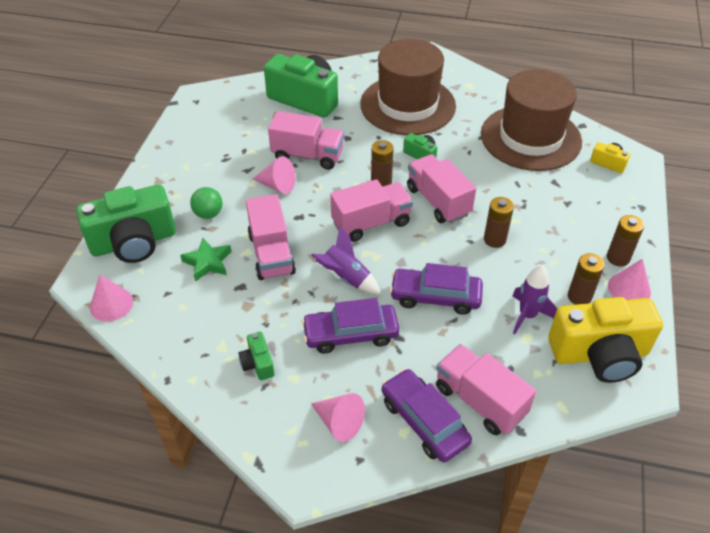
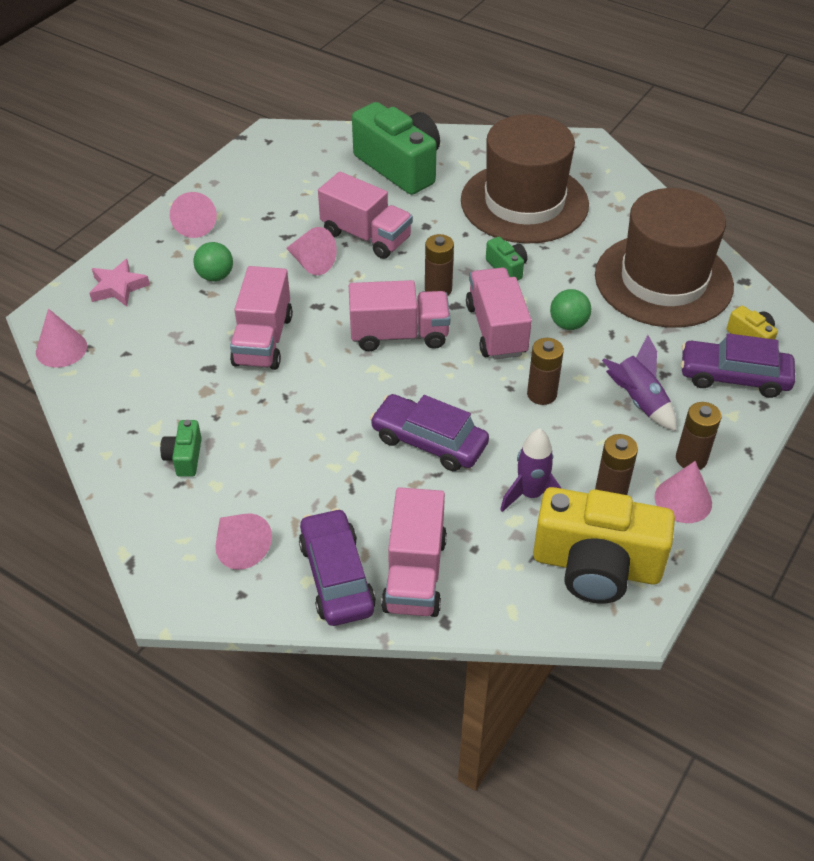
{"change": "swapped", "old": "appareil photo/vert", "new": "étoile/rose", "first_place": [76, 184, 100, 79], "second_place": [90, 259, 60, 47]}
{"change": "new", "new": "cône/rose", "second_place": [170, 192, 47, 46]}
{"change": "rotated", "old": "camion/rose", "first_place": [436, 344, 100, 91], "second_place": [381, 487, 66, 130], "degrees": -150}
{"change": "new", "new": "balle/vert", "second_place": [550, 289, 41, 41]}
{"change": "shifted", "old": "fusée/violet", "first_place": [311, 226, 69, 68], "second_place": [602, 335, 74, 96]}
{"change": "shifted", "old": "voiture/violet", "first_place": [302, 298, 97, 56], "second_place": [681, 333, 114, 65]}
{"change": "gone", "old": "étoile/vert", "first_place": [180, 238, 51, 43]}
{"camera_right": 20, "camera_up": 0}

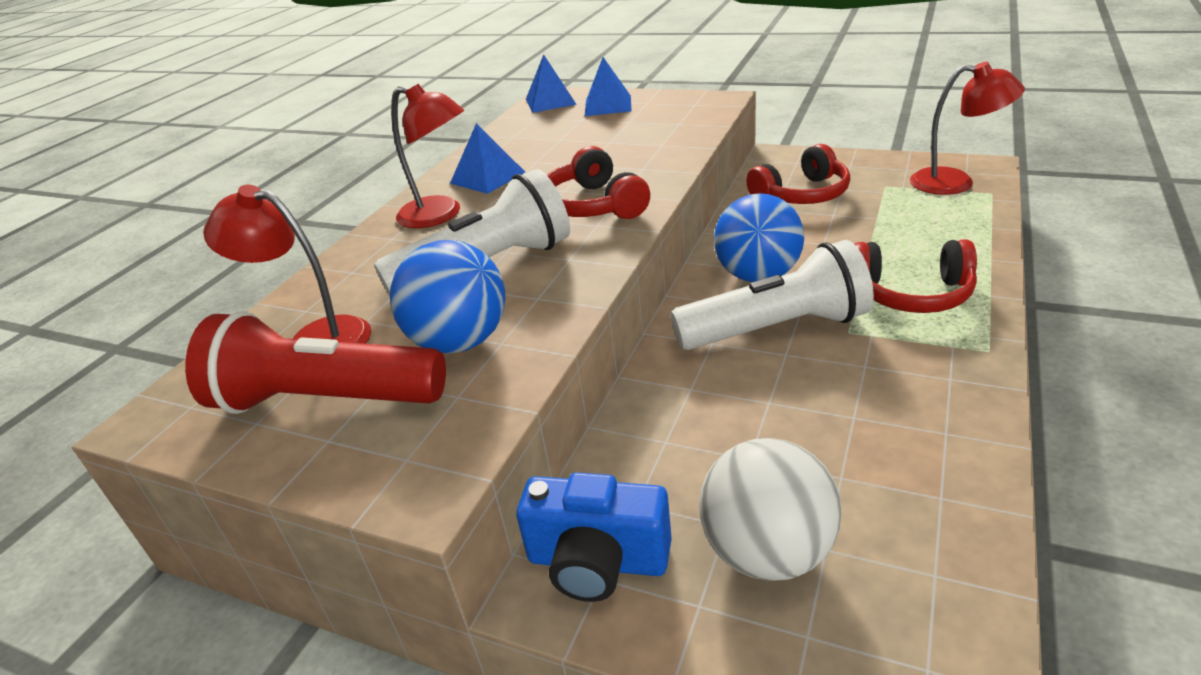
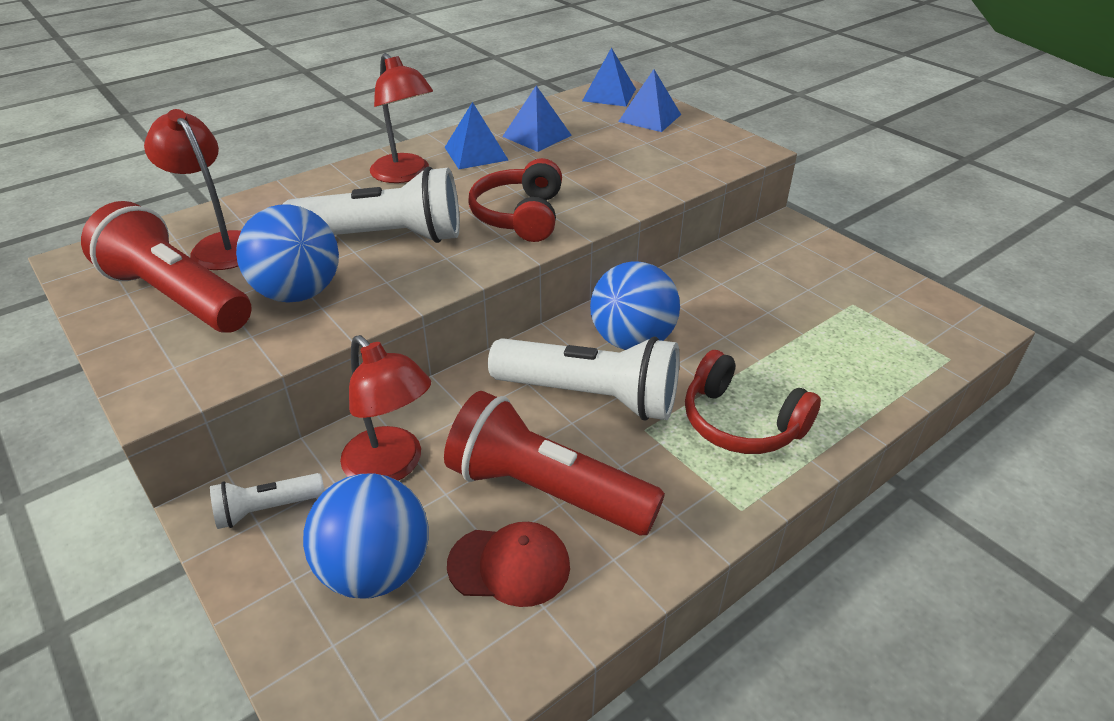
{"change": "swapped", "old": "appareil photo/bleu", "new": "lampe de poche/blanc", "first_place": [516, 472, 156, 130], "second_place": [210, 473, 114, 56]}
{"change": "repainted", "old": "balle/blanc", "new": "balle/bleu", "first_place": [699, 438, 143, 143], "second_place": [303, 473, 125, 125]}
{"change": "shifted", "old": "lampe/rouge", "first_place": [910, 62, 115, 133], "second_place": [340, 335, 91, 146]}
{"change": "new", "new": "lampe de poche/rouge", "second_place": [444, 391, 221, 144]}
{"change": "new", "new": "casquette/rouge", "second_place": [447, 522, 123, 85]}
{"change": "new", "new": "pyramide/bleu", "second_place": [502, 86, 70, 66]}
{"change": "gone", "old": "casque audio/rouge", "first_place": [746, 144, 104, 60]}
{"camera_right": 25, "camera_up": 5}

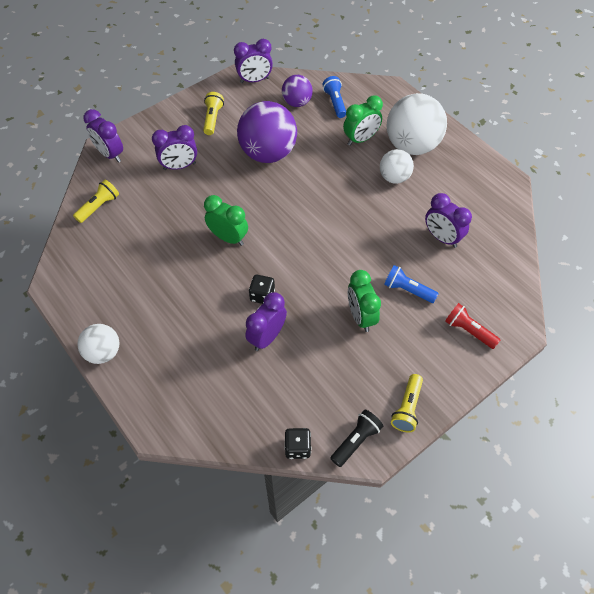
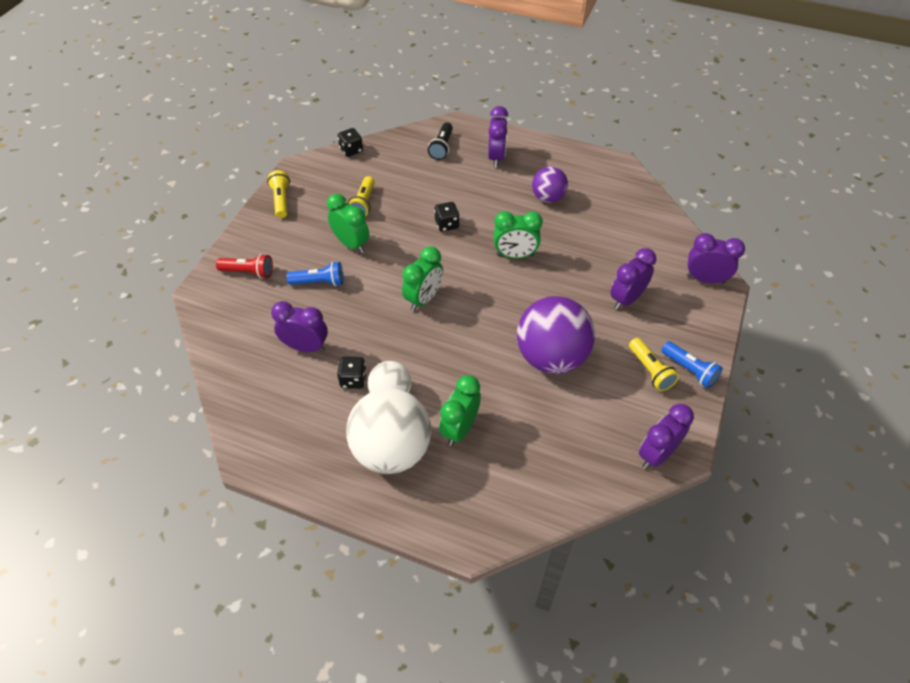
{"change": "new", "new": "dé/noir", "second_place": [337, 356, 30, 33]}
{"change": "shifted", "old": "lampe de poche/jaune", "first_place": [73, 180, 46, 43], "second_place": [348, 176, 27, 41]}
{"change": "new", "new": "réveil/vert", "second_place": [402, 246, 41, 65]}
{"change": "shifted", "old": "lampe de poche/noir", "first_place": [330, 410, 53, 57], "second_place": [428, 123, 25, 37]}
{"change": "shifted", "old": "réveil/violet", "first_place": [245, 292, 42, 59], "second_place": [488, 106, 20, 61]}
{"change": "shifted", "old": "balle/violet", "first_place": [282, 75, 31, 32], "second_place": [532, 166, 36, 37]}
{"change": "shifted", "old": "lampe de poche/bleu", "first_place": [323, 76, 23, 42], "second_place": [661, 341, 62, 47]}
{"change": "gone", "old": "balle/blanc", "first_place": [77, 324, 42, 40]}
{"camera_right": 150, "camera_up": -5}

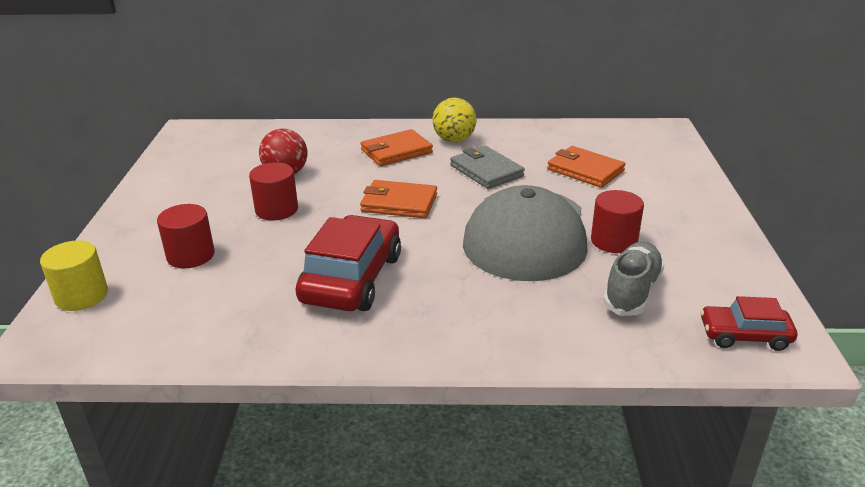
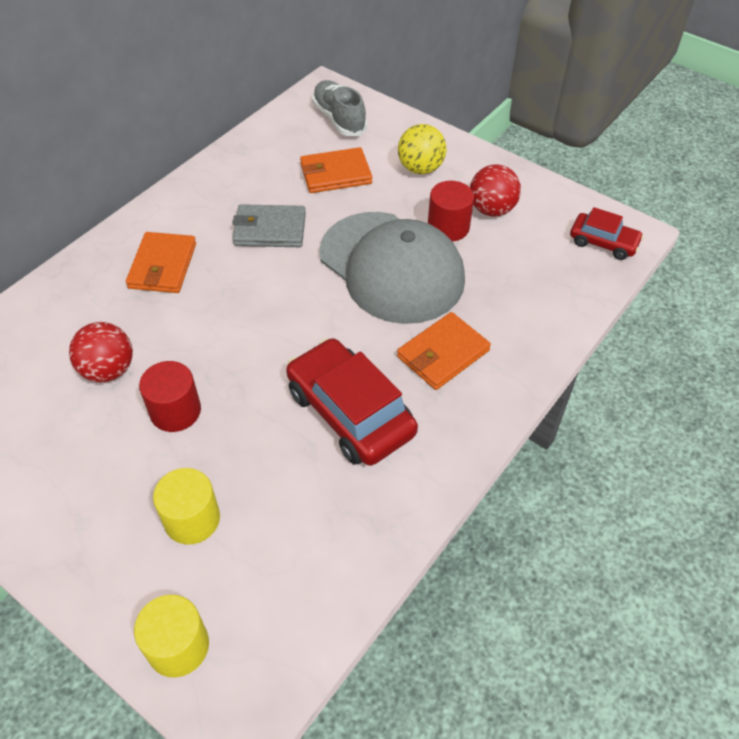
{"change": "repainted", "old": "cylindre/rouge", "new": "cylindre/jaune", "first_place": [157, 204, 58, 64], "second_place": [153, 468, 67, 77]}
{"change": "shifted", "old": "chaussure/gris", "first_place": [603, 242, 61, 74], "second_place": [312, 80, 55, 56]}
{"change": "shifted", "old": "portefeuille/orange", "first_place": [360, 180, 77, 38], "second_place": [397, 312, 94, 78]}
{"change": "shifted", "old": "balle/jaune", "first_place": [432, 98, 45, 44], "second_place": [398, 124, 48, 50]}
{"change": "new", "new": "balle/rouge", "second_place": [470, 164, 51, 53]}
{"change": "rotated", "old": "voiture/rouge", "first_place": [700, 296, 97, 55], "second_place": [570, 207, 74, 53], "degrees": -105}
{"camera_right": -55, "camera_up": 20}

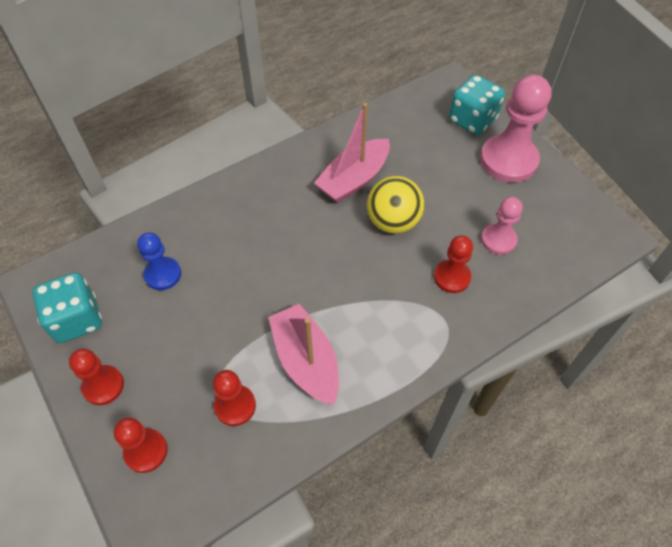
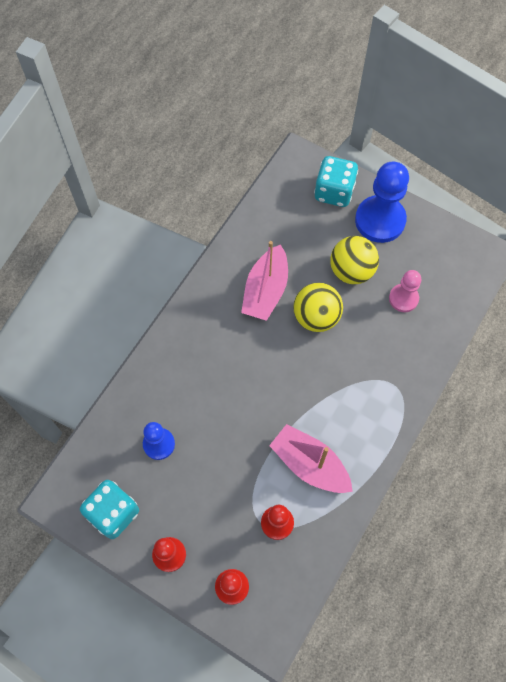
{"change": "new", "new": "balle/jaune", "second_place": [330, 236, 49, 48]}
{"change": "repainted", "old": "pion/rose", "new": "pion/bleu", "first_place": [480, 75, 72, 108], "second_place": [355, 162, 54, 81]}
{"change": "gone", "old": "pion/rouge", "first_place": [434, 235, 39, 58]}
{"camera_right": -25, "camera_up": 10}

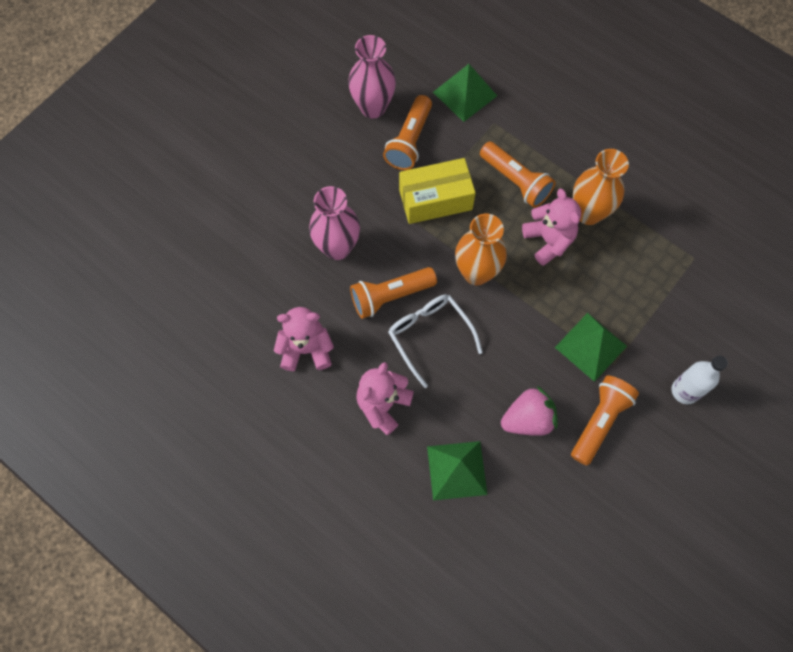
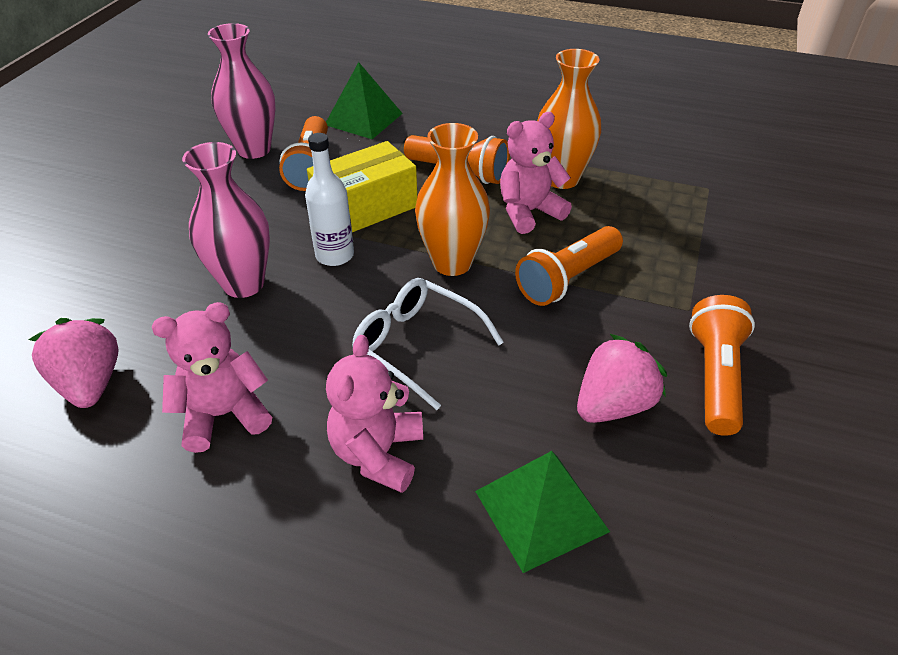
{"change": "new", "new": "fraise/rose", "second_place": [28, 318, 91, 90]}
{"change": "shifted", "old": "bouteille/blanc", "first_place": [672, 356, 56, 48], "second_place": [305, 133, 49, 133]}
{"change": "rotated", "old": "ours en peluche/rose", "first_place": [522, 188, 59, 78], "second_place": [500, 112, 72, 122], "degrees": -75}
{"change": "shifted", "old": "lampe de poche/orange", "first_place": [350, 267, 87, 52], "second_place": [515, 226, 108, 80]}
{"change": "gone", "old": "pyramide/vert", "first_place": [555, 313, 72, 69]}
{"camera_right": -20, "camera_up": -25}

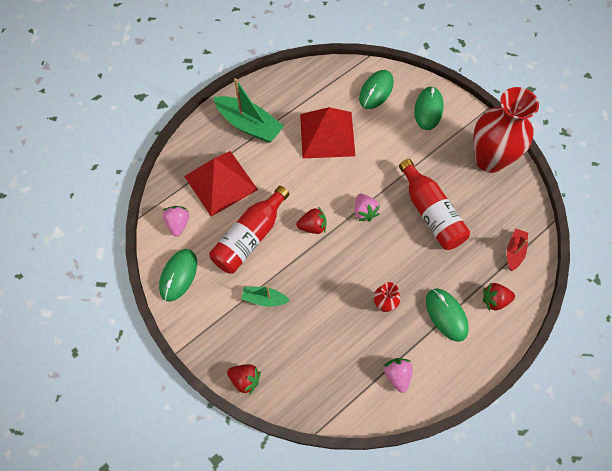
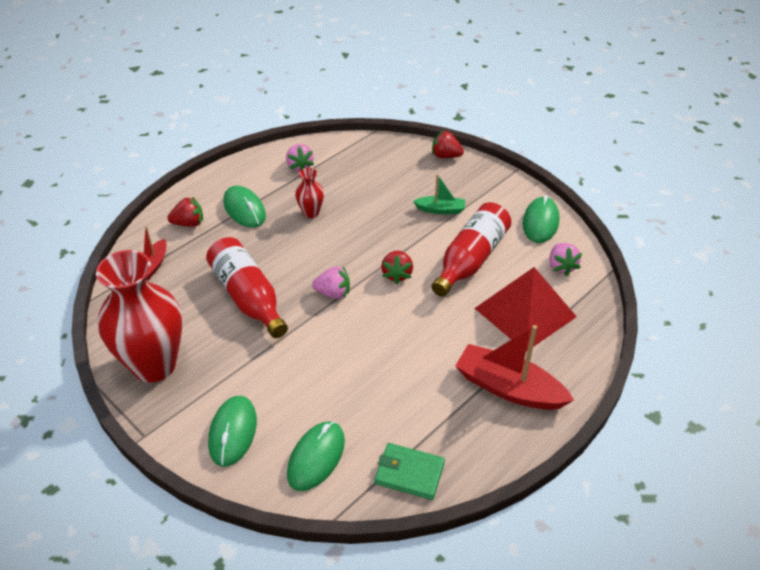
{"change": "rotated", "old": "fraise/rose", "first_place": [354, 194, 26, 28], "second_place": [312, 266, 38, 33], "degrees": 120}
{"change": "new", "new": "portefeuille/vert", "second_place": [375, 443, 70, 57]}
{"change": "rotated", "old": "fraise/rouge", "first_place": [296, 207, 30, 27], "second_place": [381, 251, 32, 33], "degrees": -75}
{"change": "repainted", "old": "bateau/vert", "new": "bateau/rouge", "first_place": [213, 78, 71, 65], "second_place": [455, 325, 119, 85]}
{"change": "gone", "old": "pyramide/rouge", "first_place": [300, 107, 55, 51]}
{"camera_right": 175, "camera_up": -20}

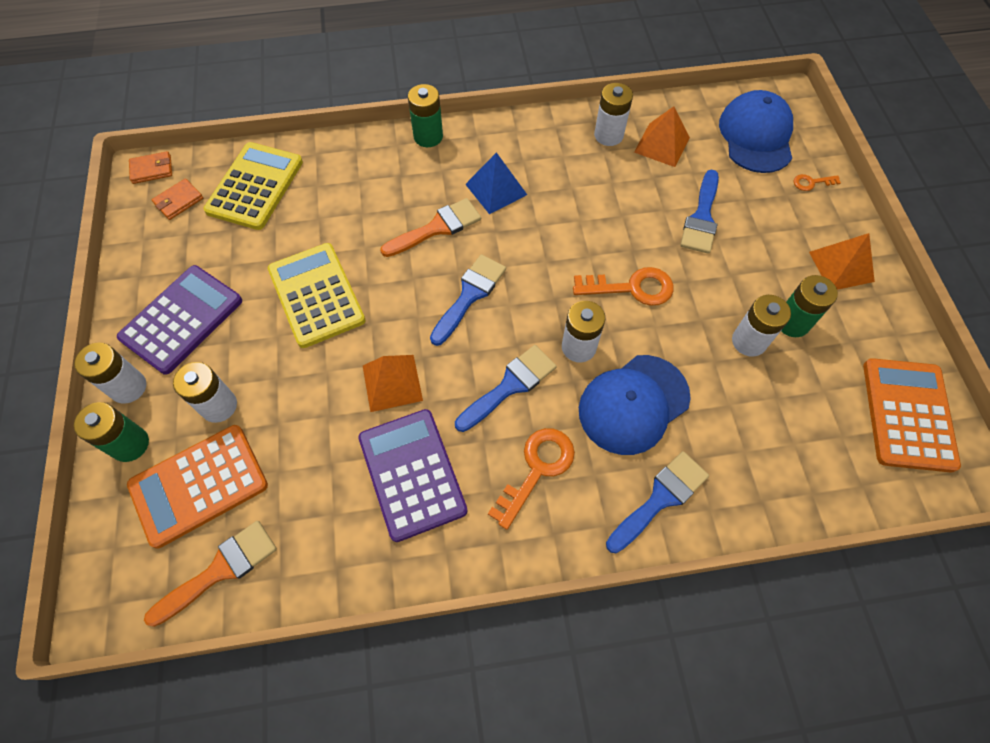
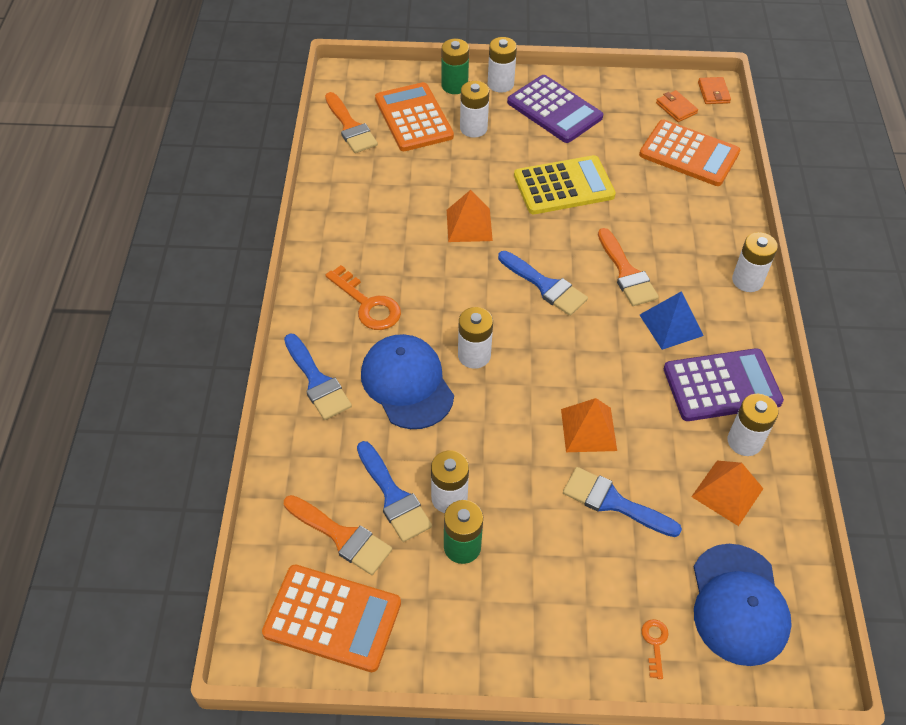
{"change": "new", "new": "pinceau/orange", "second_place": [284, 495, 108, 80]}
{"change": "shifted", "old": "pinceau/bleu", "first_place": [455, 345, 102, 87], "second_place": [357, 441, 75, 101]}
{"change": "shifted", "old": "pyramide/orange", "first_place": [809, 233, 66, 57], "second_place": [561, 398, 56, 54]}
{"change": "repainted", "old": "calculatrice/jaune", "new": "calculatrice/orange", "first_place": [203, 142, 100, 88], "second_place": [639, 120, 101, 66]}
{"change": "shifted", "old": "calculatrice/violet", "first_place": [358, 409, 109, 133], "second_place": [664, 348, 120, 73]}
{"change": "rotated", "old": "casquette/bleu", "first_place": [719, 90, 74, 83], "second_place": [694, 544, 98, 122], "degrees": 75}
{"change": "repainted", "old": "pile/vert", "new": "pile/blanc", "first_place": [408, 84, 35, 63], "second_place": [732, 232, 46, 60]}
{"change": "gone", "old": "clé/orange", "first_place": [573, 267, 101, 39]}
{"camera_right": 100, "camera_up": -10}

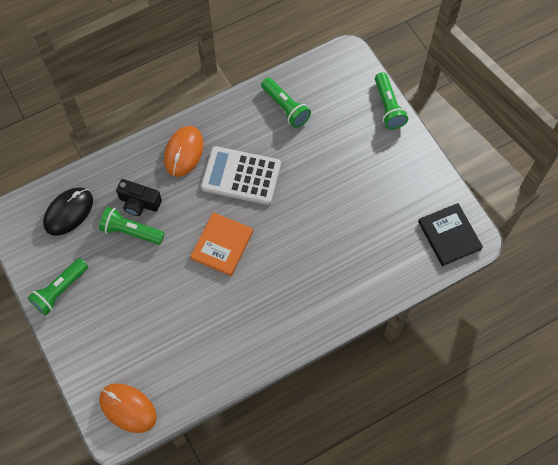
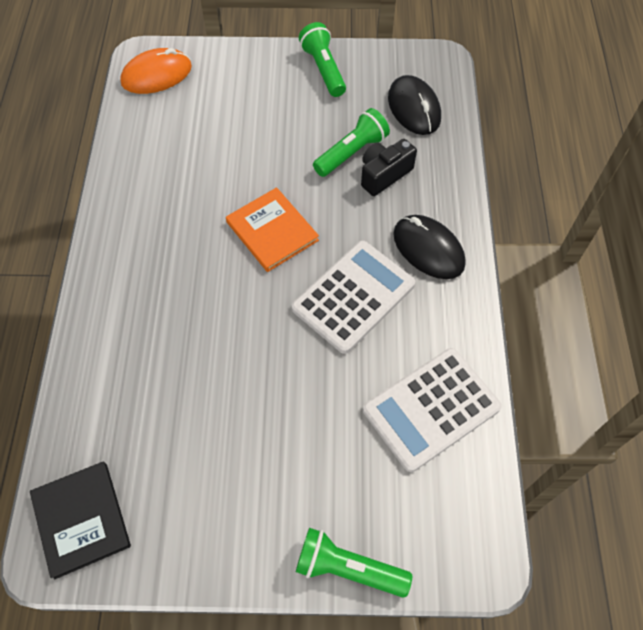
{"change": "rotated", "old": "livre/noir", "first_place": [418, 203, 65, 63], "second_place": [30, 462, 101, 118], "degrees": 60}
{"change": "swapped", "old": "lampe de poche/vert", "new": "calculatrice/blanc", "first_place": [261, 78, 50, 50], "second_place": [363, 348, 139, 124]}
{"change": "repainted", "old": "souris/orange", "new": "souris/noir", "first_place": [164, 126, 40, 51], "second_place": [393, 215, 73, 64]}
{"camera_right": 120, "camera_up": -5}

